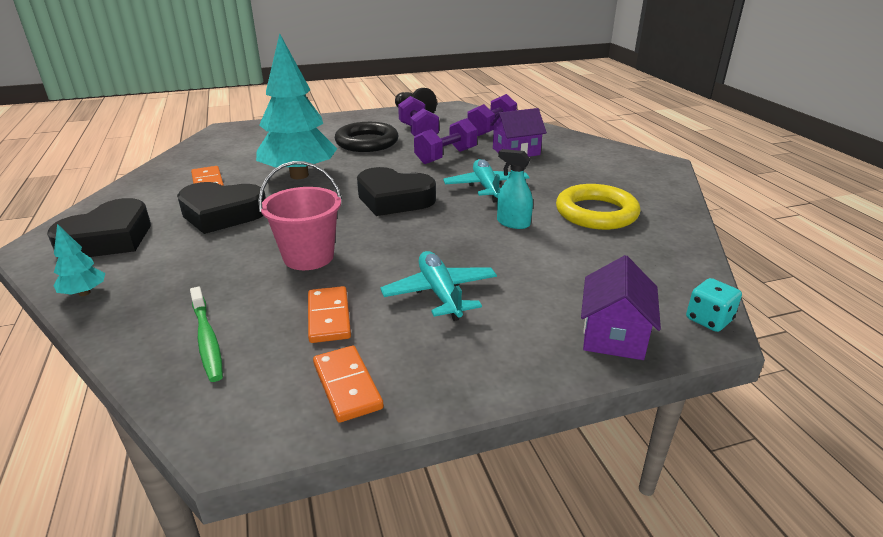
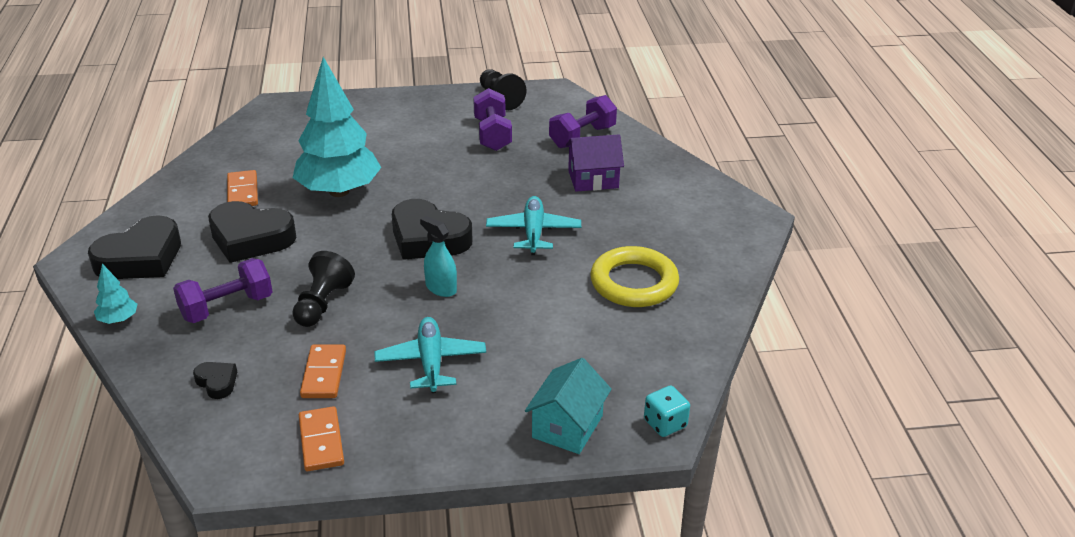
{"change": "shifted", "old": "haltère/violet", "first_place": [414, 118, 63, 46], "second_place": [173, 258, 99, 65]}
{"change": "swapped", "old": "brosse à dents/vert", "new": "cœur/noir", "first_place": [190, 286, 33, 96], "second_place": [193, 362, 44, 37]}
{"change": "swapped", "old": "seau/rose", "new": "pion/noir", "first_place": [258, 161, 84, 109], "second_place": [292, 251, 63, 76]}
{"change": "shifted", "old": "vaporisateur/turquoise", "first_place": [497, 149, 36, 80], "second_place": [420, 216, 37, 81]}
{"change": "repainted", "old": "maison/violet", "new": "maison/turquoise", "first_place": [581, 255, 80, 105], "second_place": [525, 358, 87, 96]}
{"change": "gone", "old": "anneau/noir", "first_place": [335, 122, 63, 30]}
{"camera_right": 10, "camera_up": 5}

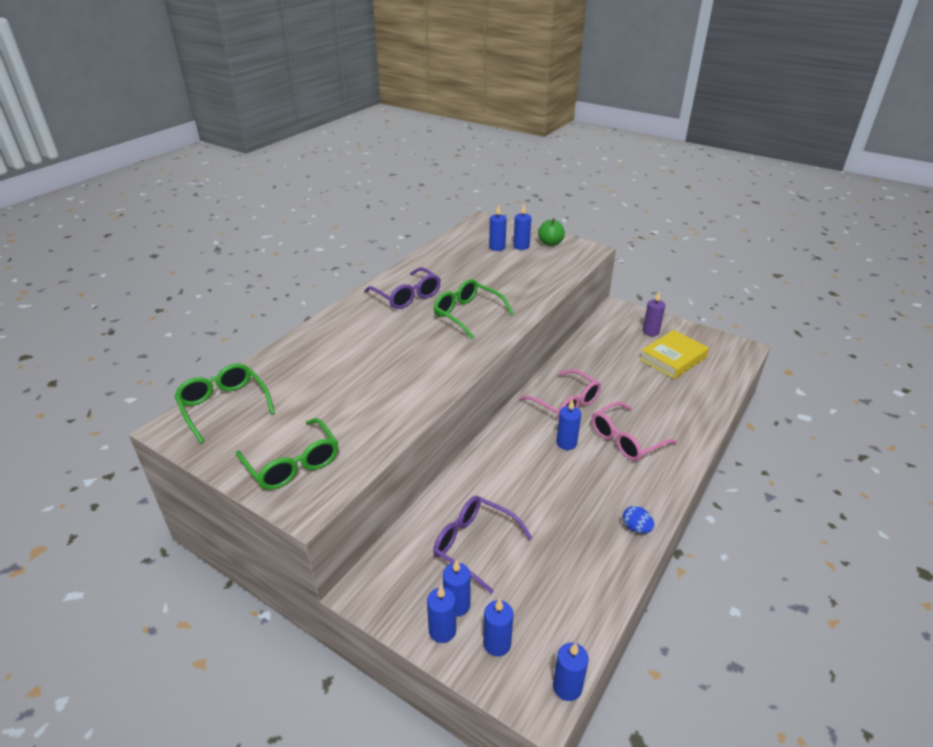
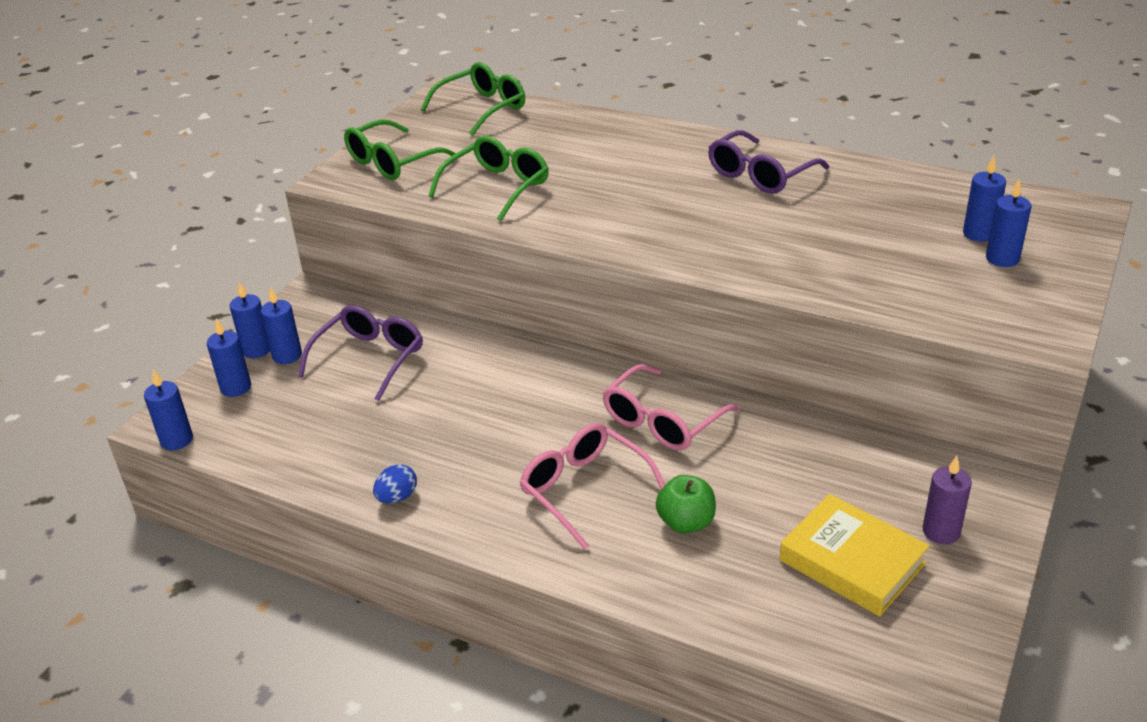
{"change": "shifted", "old": "lunettes/vert", "first_place": [434, 279, 80, 61], "second_place": [429, 136, 120, 85]}
{"change": "shifted", "old": "pomme/vert", "first_place": [538, 218, 27, 28], "second_place": [656, 475, 60, 58]}
{"change": "gone", "old": "bougie/bleu", "first_place": [556, 399, 25, 51]}
{"camera_right": 85, "camera_up": 0}

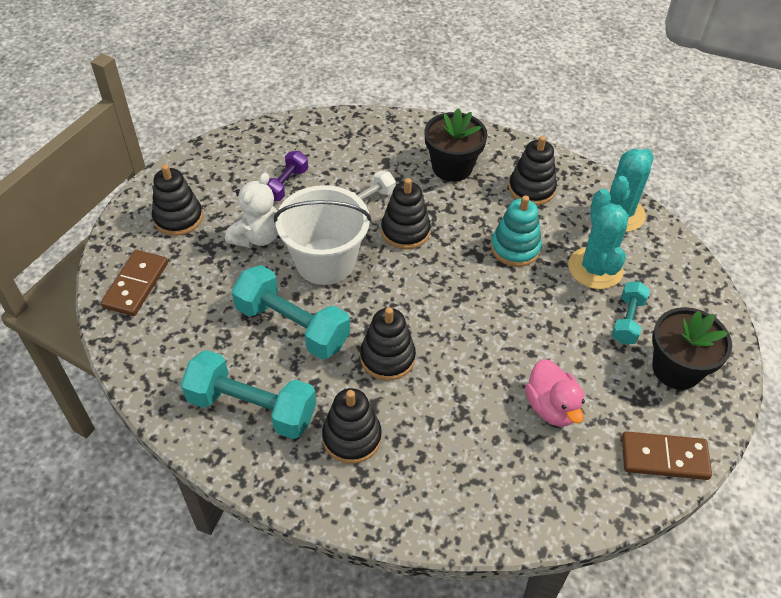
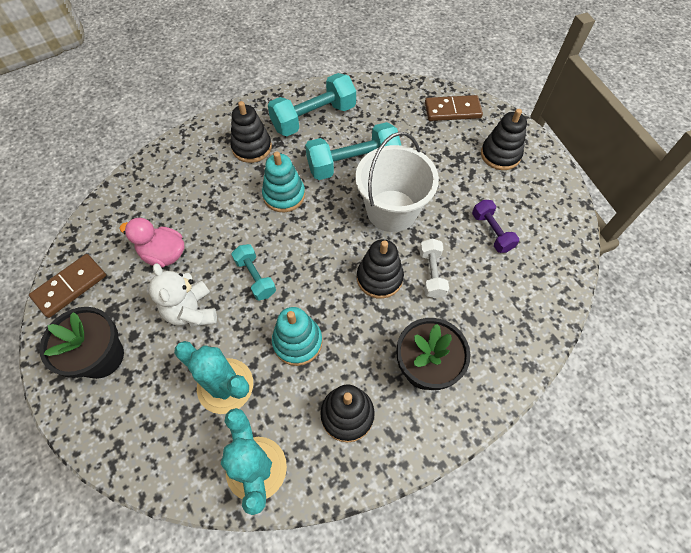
{"change": "shifted", "old": "ours en peluche/blanc", "first_place": [225, 173, 53, 75], "second_place": [149, 263, 68, 64]}
{"change": "shifted", "old": "haltère/turquoise", "first_place": [611, 281, 39, 63], "second_place": [231, 244, 45, 56]}
{"change": "repainted", "old": "jouet à empiler/noir", "new": "jouet à empiler/turquoise", "first_place": [360, 307, 56, 74], "second_place": [262, 152, 43, 60]}
{"change": "rotated", "old": "domino/marron", "first_place": [101, 250, 67, 66], "second_place": [425, 95, 58, 26], "degrees": -60}
{"camera_right": 130, "camera_up": 10}

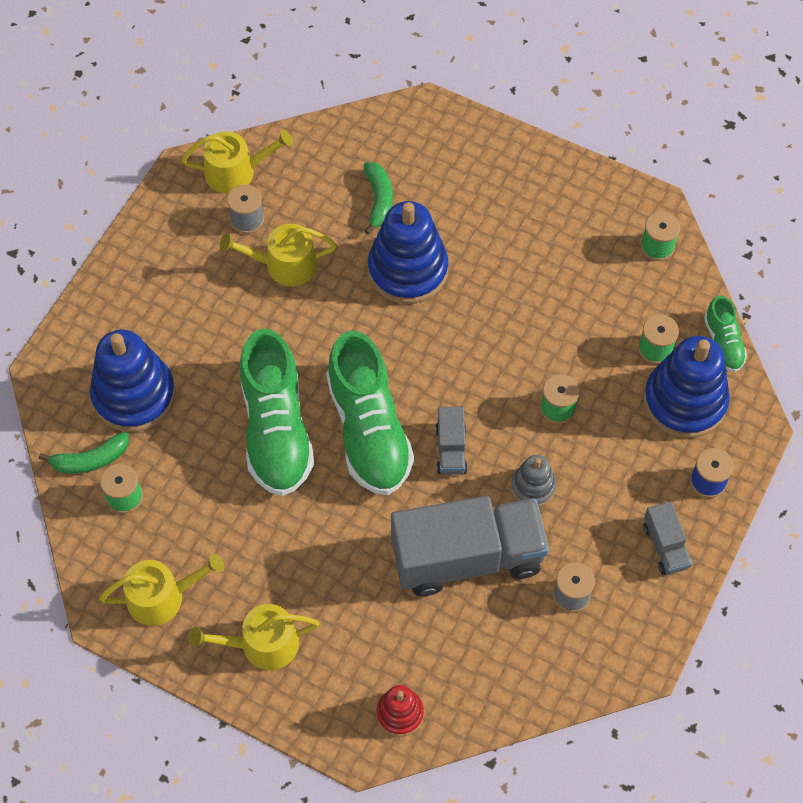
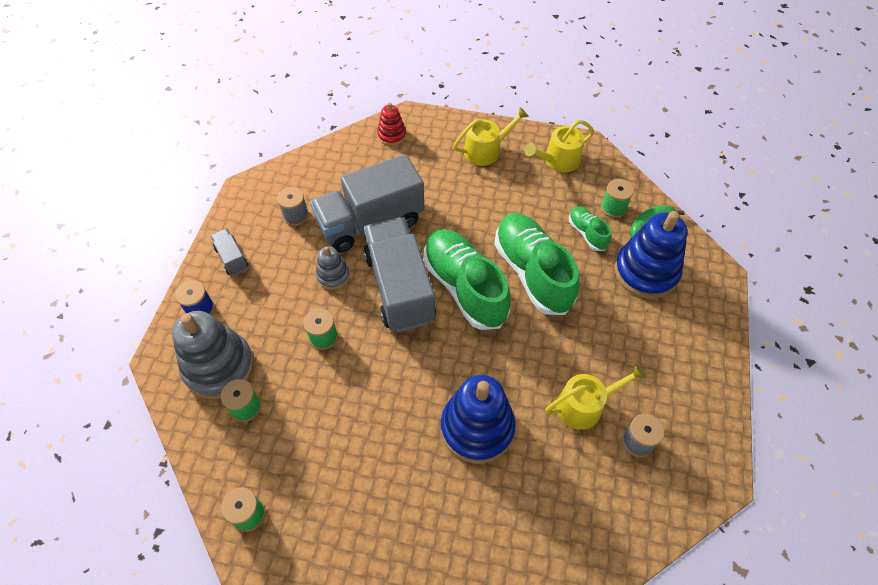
{"change": "repainted", "old": "jouet à empiler/bleu", "new": "jouet à empiler/gris", "first_place": [644, 336, 86, 102], "second_place": [172, 311, 82, 88]}
{"change": "scaled", "old": "camion/gris", "first_place": [435, 407, 32, 68], "second_place": [364, 217, 72, 115], "factor": 2.25}
{"change": "shifted", "old": "chaussure/vert", "first_place": [704, 296, 43, 76], "second_place": [569, 206, 42, 45]}
{"change": "gone", "old": "arrosoir/jaune", "first_place": [181, 130, 112, 63]}
{"change": "gone", "old": "banane/vert", "first_place": [364, 162, 29, 73]}
{"camera_right": 165, "camera_up": -5}

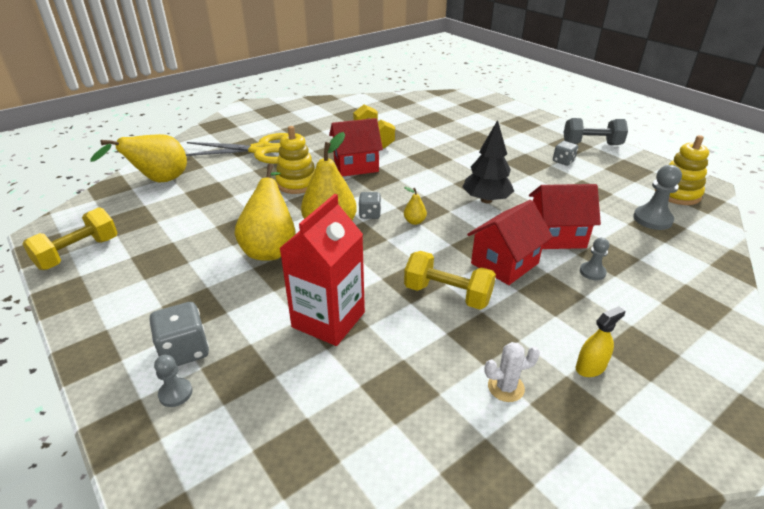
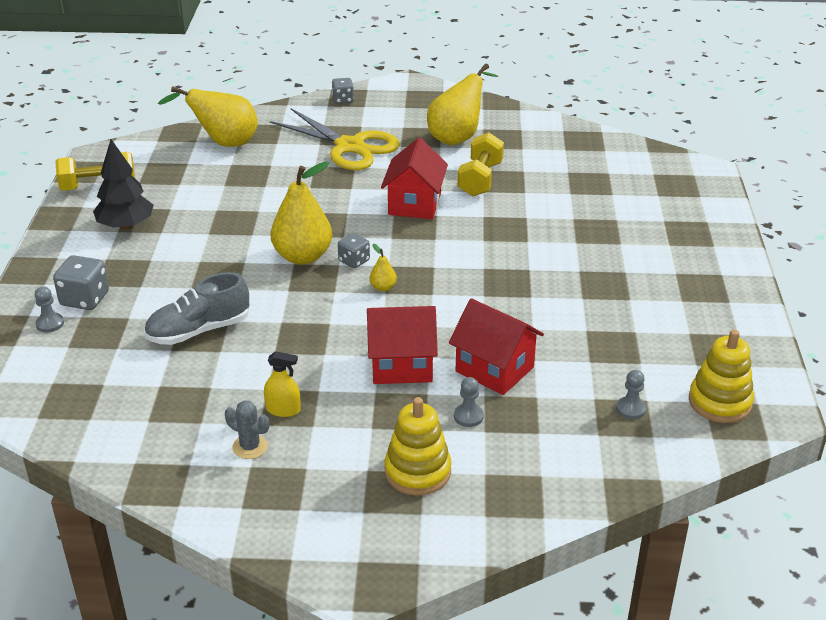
{"change": "shifted", "old": "arbre/noir", "first_place": [463, 120, 51, 83], "second_place": [93, 139, 61, 91]}
{"change": "swapped", "old": "brique de lait/rouge", "new": "chaussure/gris", "first_place": [279, 194, 86, 152], "second_place": [144, 272, 105, 73]}
{"change": "repainted", "old": "cactus/blanc", "new": "cactus/gris", "first_place": [484, 342, 56, 60], "second_place": [225, 401, 44, 58]}
{"change": "shifted", "old": "vaporisateur/jaune", "first_place": [576, 306, 49, 71], "second_place": [264, 351, 37, 66]}
{"change": "shifted", "old": "dé/gris", "first_place": [553, 141, 25, 25], "second_place": [332, 78, 22, 26]}
{"change": "rotated", "old": "maison/rouge", "first_place": [329, 118, 54, 59], "second_place": [381, 138, 67, 81], "degrees": 75}
{"change": "shifted", "old": "jouet à empiler/jaune", "first_place": [275, 126, 40, 68], "second_place": [384, 397, 67, 99]}
{"change": "shifted", "old": "poire/jaune", "first_place": [234, 164, 61, 97], "second_place": [427, 63, 71, 82]}
{"change": "scaled", "old": "pion/gris", "first_place": [633, 165, 49, 65], "second_place": [616, 370, 30, 49], "factor": 0.6}
{"change": "gone", "old": "haltère/jaune", "first_place": [404, 251, 92, 58]}
{"change": "gone", "old": "haltère/gris", "first_place": [564, 118, 64, 27]}
{"camera_right": 40, "camera_up": 0}

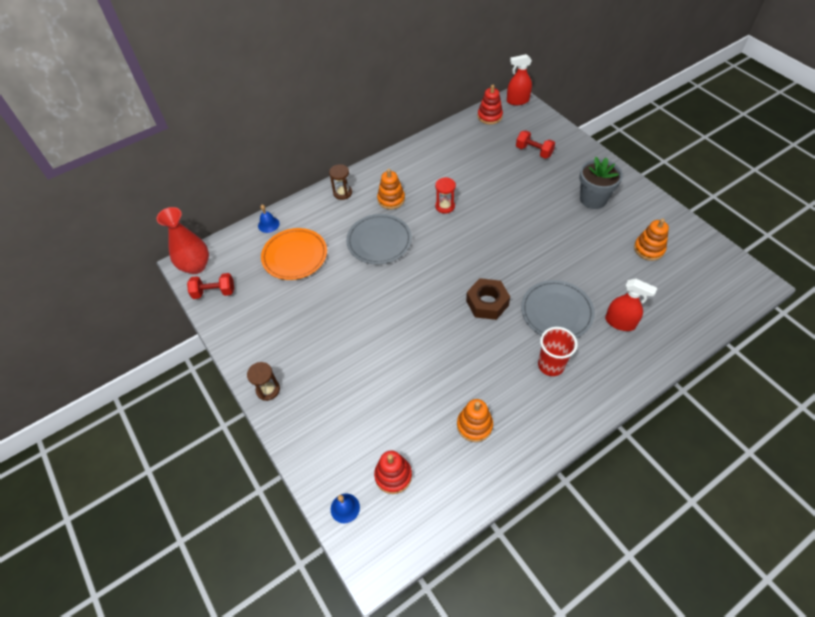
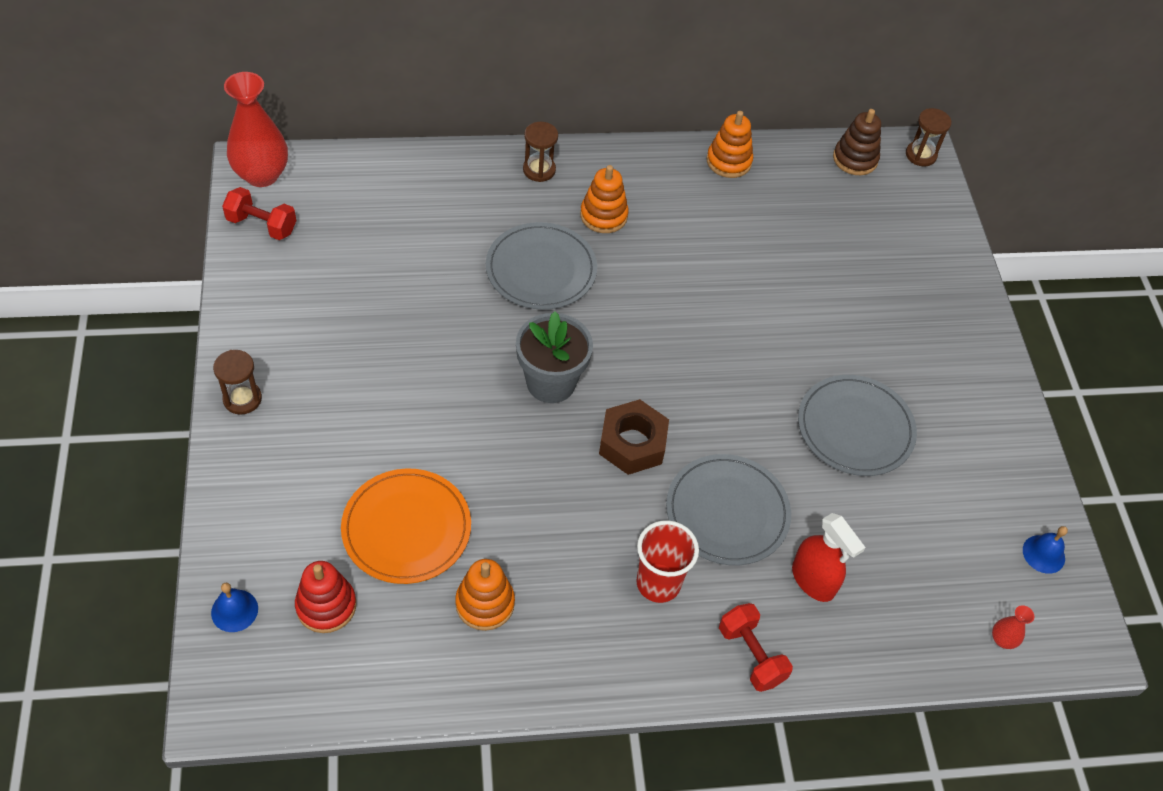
{"change": "shifted", "old": "assiette/orange", "first_place": [261, 228, 66, 52], "second_place": [341, 469, 130, 115]}
{"change": "shifted", "old": "pot de fleurs/gris", "first_place": [579, 157, 44, 52], "second_place": [516, 311, 77, 92]}
{"change": "shifted", "old": "jouet à empiler/orange", "first_place": [634, 218, 35, 43], "second_place": [707, 111, 46, 67]}
{"change": "shifted", "old": "haltère/rouge", "first_place": [516, 130, 39, 29], "second_place": [719, 603, 74, 89]}
{"change": "new", "new": "assiette/gris", "second_place": [798, 375, 119, 101]}
{"change": "repainted", "old": "jouet à empiler/rouge", "new": "jouet à empiler/marron", "first_place": [478, 85, 25, 40], "second_place": [833, 109, 48, 66]}
{"change": "swapped", "old": "vaporisateur/rouge", "new": "sablier/marron", "first_place": [507, 54, 25, 51], "second_place": [906, 108, 45, 58]}
{"change": "new", "new": "vase/rouge", "second_place": [992, 605, 42, 44]}
{"change": "shifted", "old": "cloche/bleu", "first_place": [258, 205, 22, 28], "second_place": [1023, 526, 45, 48]}
{"change": "gone", "old": "sablier/rouge", "first_place": [435, 177, 21, 37]}
{"camera_right": 20, "camera_up": 0}

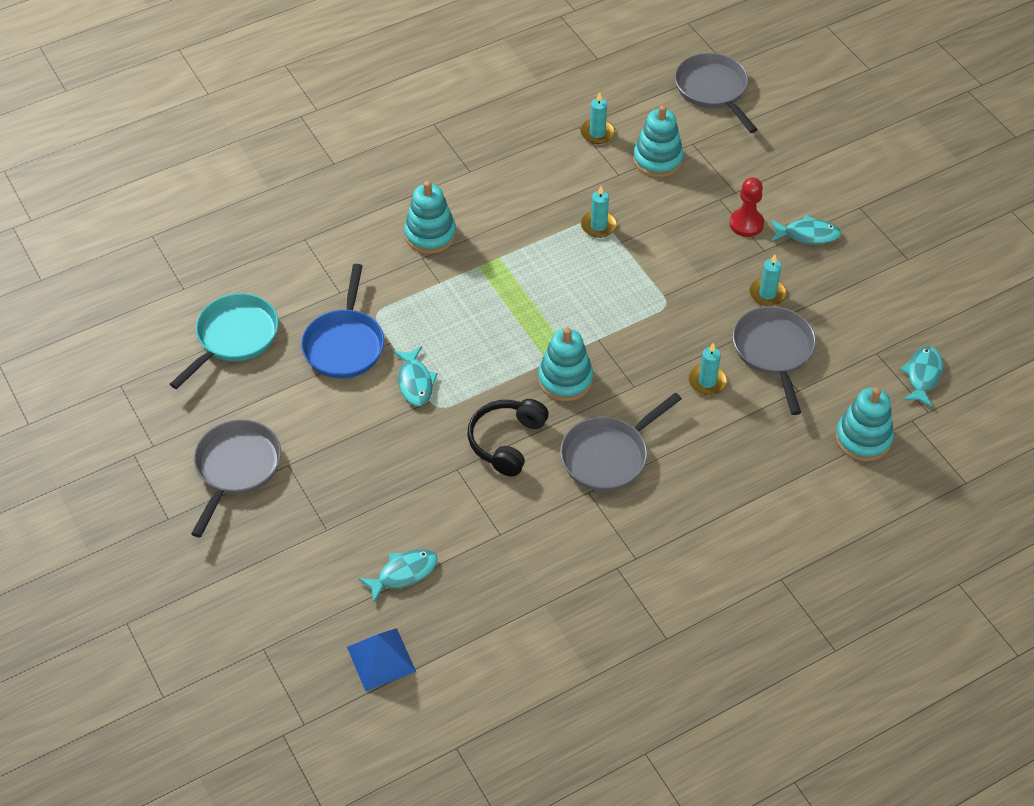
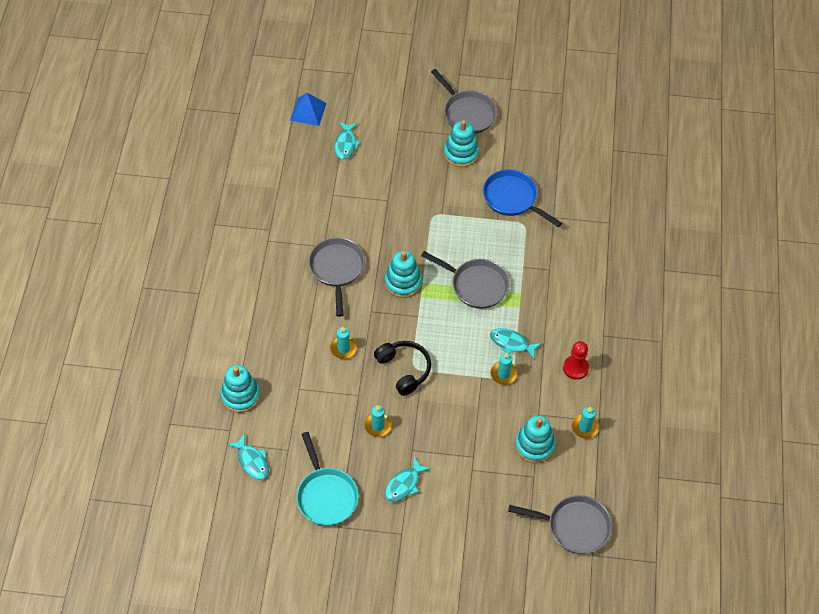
{"change": "shifted", "old": "poêle/turquoise", "first_place": [170, 293, 109, 96], "second_place": [297, 432, 62, 94]}
{"change": "shifted", "old": "casque audio/noir", "first_place": [468, 399, 81, 77], "second_place": [374, 341, 57, 55]}
{"change": "shifted", "old": "poêle/gris", "first_place": [733, 306, 83, 109], "second_place": [421, 251, 88, 58]}
{"change": "shifted", "old": "jouet à empiler/turquoise", "first_place": [404, 181, 52, 73], "second_place": [444, 120, 35, 47]}
{"change": "shifted", "old": "poisson/turquoise", "first_place": [393, 346, 45, 60], "second_place": [490, 328, 52, 31]}
{"change": "shifted", "old": "pion/rouge", "first_place": [729, 177, 35, 60], "second_place": [563, 341, 26, 39]}
{"camera_right": 125, "camera_up": 5}

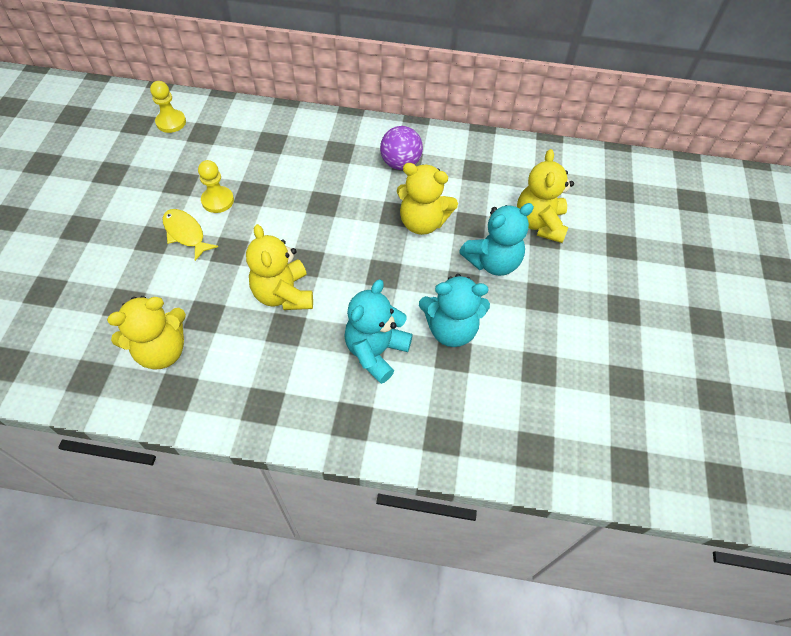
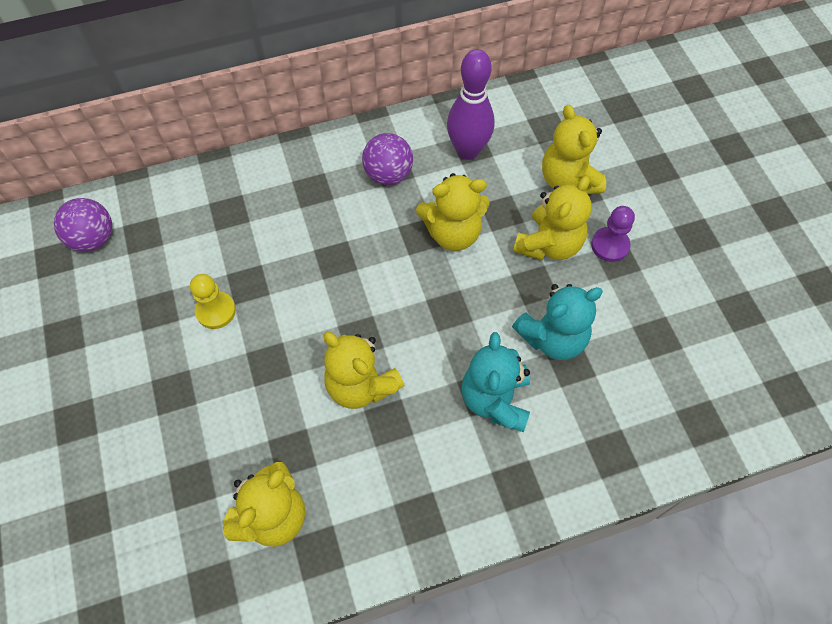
{"change": "swapped", "old": "pion/jaune", "new": "balle/violet", "first_place": [150, 81, 36, 52], "second_place": [54, 198, 58, 54]}
{"change": "new", "new": "quille/violet", "second_place": [447, 49, 48, 111]}
{"change": "repainted", "old": "ours en peluche/turquoise", "new": "ours en peluche/jaune", "first_place": [459, 203, 75, 73], "second_place": [513, 176, 79, 85]}
{"change": "new", "new": "pion/violet", "second_place": [591, 206, 44, 56]}
{"change": "gone", "old": "poisson/jaune", "first_place": [162, 209, 56, 52]}
{"camera_right": -25, "camera_up": 5}

